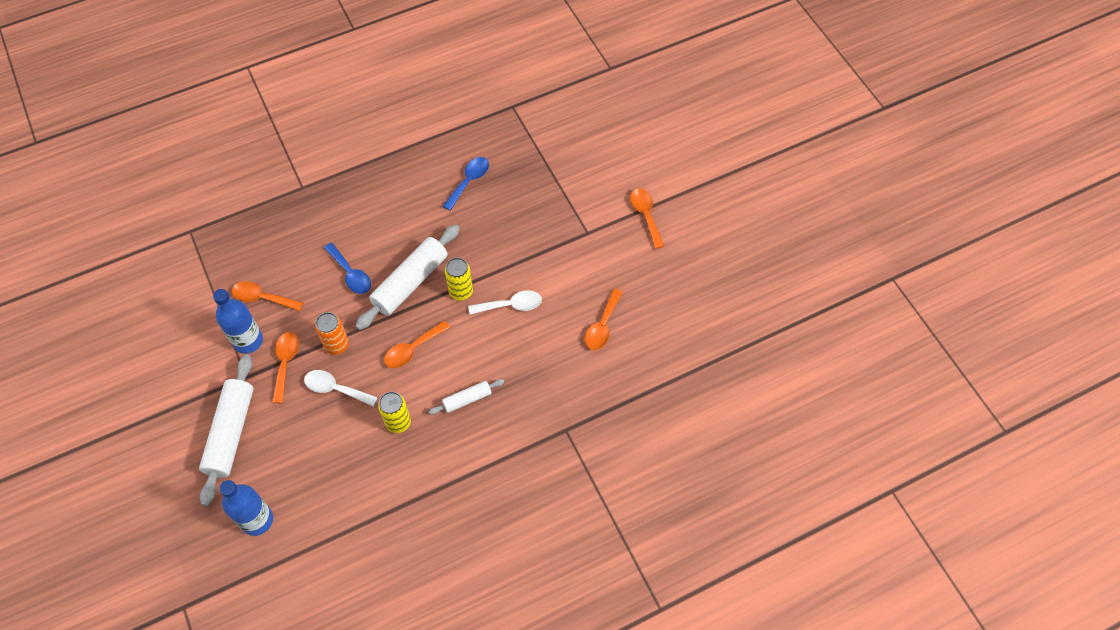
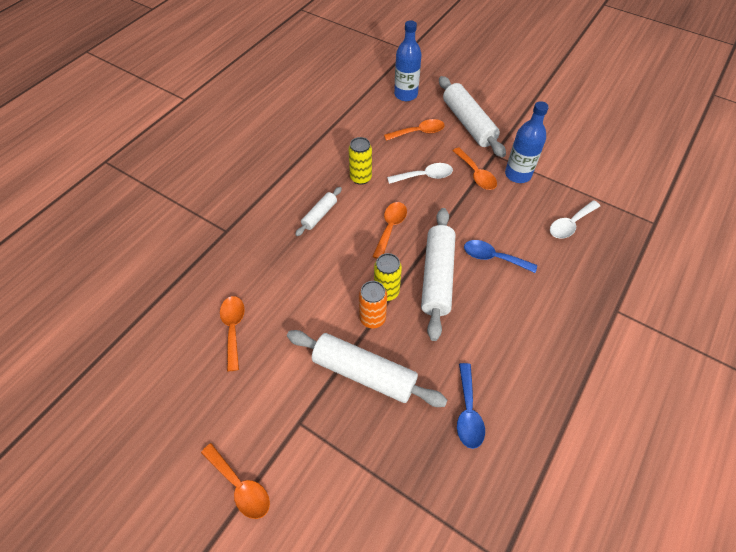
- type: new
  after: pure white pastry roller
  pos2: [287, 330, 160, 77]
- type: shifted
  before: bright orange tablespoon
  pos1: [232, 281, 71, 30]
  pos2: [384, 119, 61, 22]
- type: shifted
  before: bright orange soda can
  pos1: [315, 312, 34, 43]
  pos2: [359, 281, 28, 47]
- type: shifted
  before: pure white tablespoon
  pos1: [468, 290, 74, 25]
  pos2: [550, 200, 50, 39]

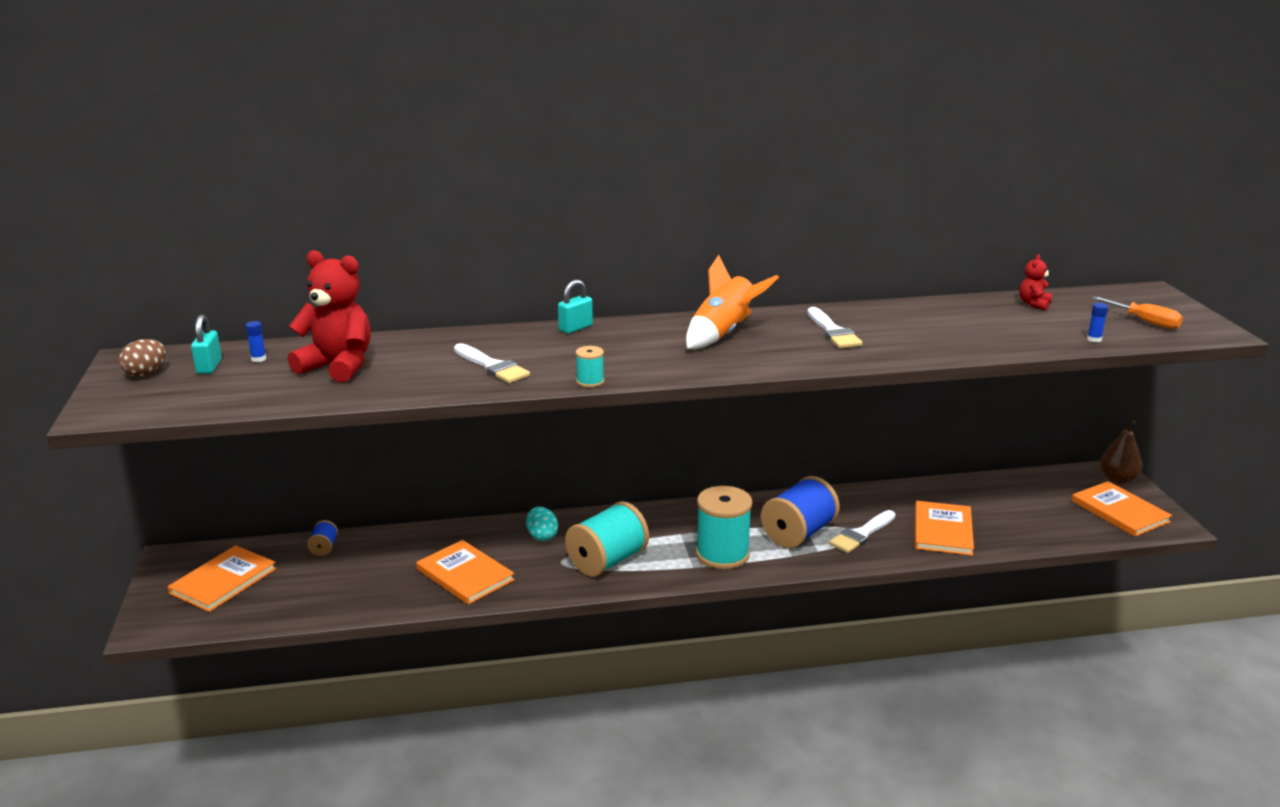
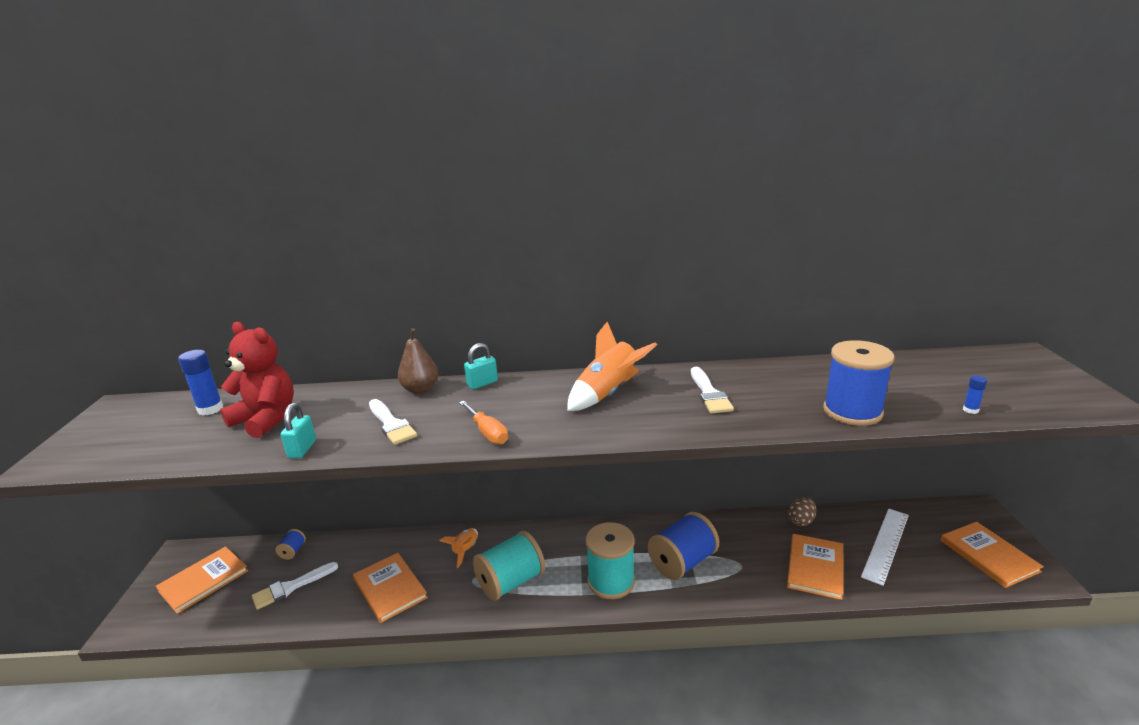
- type: gone
  before: turquoise bobbin
  pos1: [576, 346, 28, 41]
- type: gone
  before: red teddy
  pos1: [1019, 254, 33, 56]
- type: new
  after: cobalt bobbin
  pos2: [823, 340, 71, 86]
- type: new
  after: pure white straightedge
  pos2: [861, 509, 48, 77]
- type: shifted
  before: brown egg shape
  pos1: [119, 339, 47, 38]
  pos2: [788, 498, 29, 28]
- type: shifted
  before: turquoise padlock
  pos1: [191, 315, 31, 59]
  pos2: [281, 403, 35, 56]
- type: shifted
  before: pure white brush
  pos1: [829, 510, 66, 43]
  pos2: [252, 562, 86, 48]
- type: shifted
  before: bright orange hand screwdriver
  pos1: [1092, 296, 91, 33]
  pos2: [459, 401, 49, 43]
- type: shifted
  before: brown pear
  pos1: [1100, 420, 42, 64]
  pos2: [398, 328, 41, 66]
- type: swapped
  before: turquoise egg shape
  after: bright orange toy rocket
  pos1: [526, 507, 32, 34]
  pos2: [439, 528, 39, 40]
- type: scaled
  before: cobalt glue
  pos1: [245, 321, 21, 41]
  pos2: [178, 350, 45, 65]
  scale: 1.9

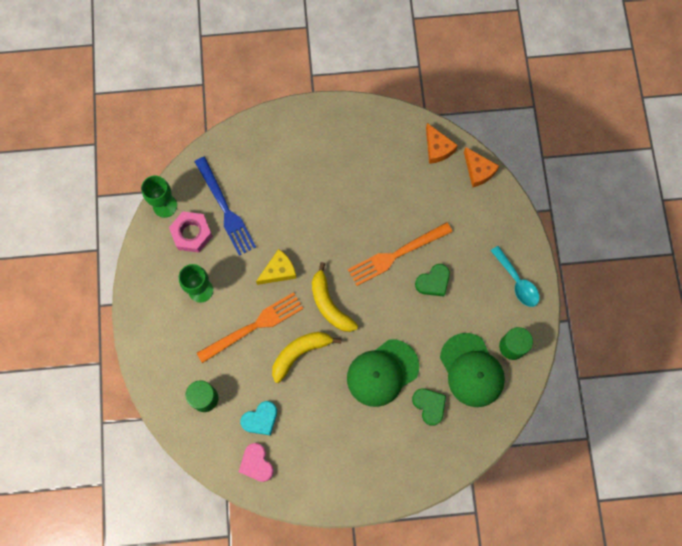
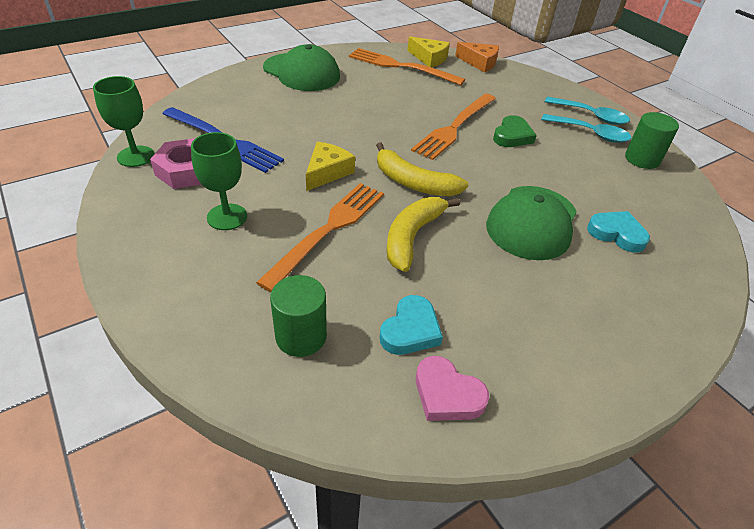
- type: new
  after: bright orange fork
  pos2: [349, 48, 116, 37]
- type: new
  after: turquoise tablespoon
  pos2: [541, 114, 90, 29]
- type: shifted
  before: emerald baseball cap
  pos1: [440, 333, 65, 74]
  pos2: [263, 44, 77, 47]
- type: repainted
  before: emerald heart
  after: turquoise heart
  pos1: [412, 388, 34, 38]
  pos2: [587, 211, 63, 42]
- type: repainted
  before: bright orange cheese
  after: golden cheese
  pos1: [426, 123, 32, 41]
  pos2: [407, 36, 43, 31]

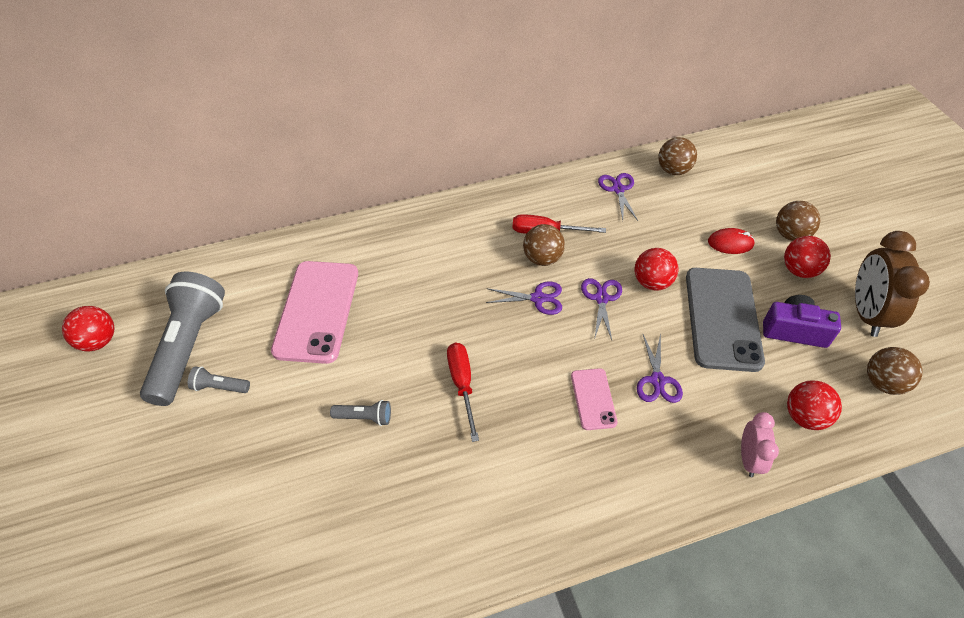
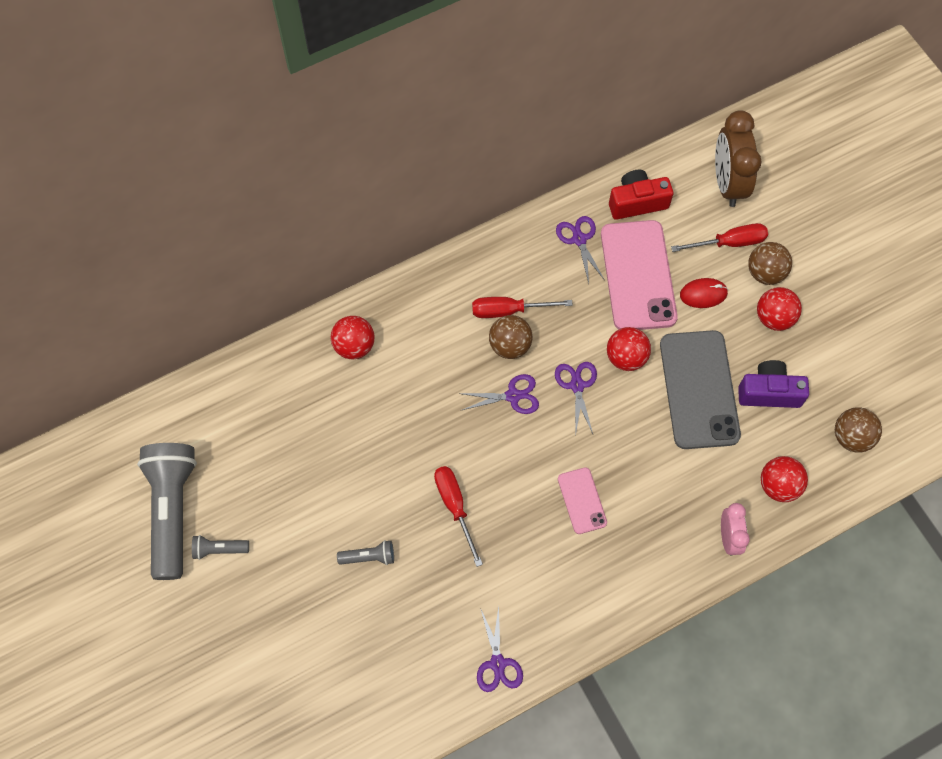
- type: new
  after: red hand screwdriver
  pos2: [671, 223, 97, 29]
- type: shifted
  before: red play ball
  pos1: [62, 306, 52, 46]
  pos2: [331, 316, 44, 43]
- type: shifted
  before: pink phone
  pos1: [271, 261, 87, 103]
  pos2: [601, 220, 77, 110]
- type: shifted
  before: violet scissors
  pos1: [637, 333, 46, 70]
  pos2: [477, 606, 46, 86]
- type: shifted
  before: brown clock
  pos1: [855, 231, 75, 106]
  pos2: [715, 110, 47, 97]
- type: swapped
  before: brown play ball
  after: red photo camera
  pos1: [658, 137, 39, 38]
  pos2: [609, 170, 64, 50]

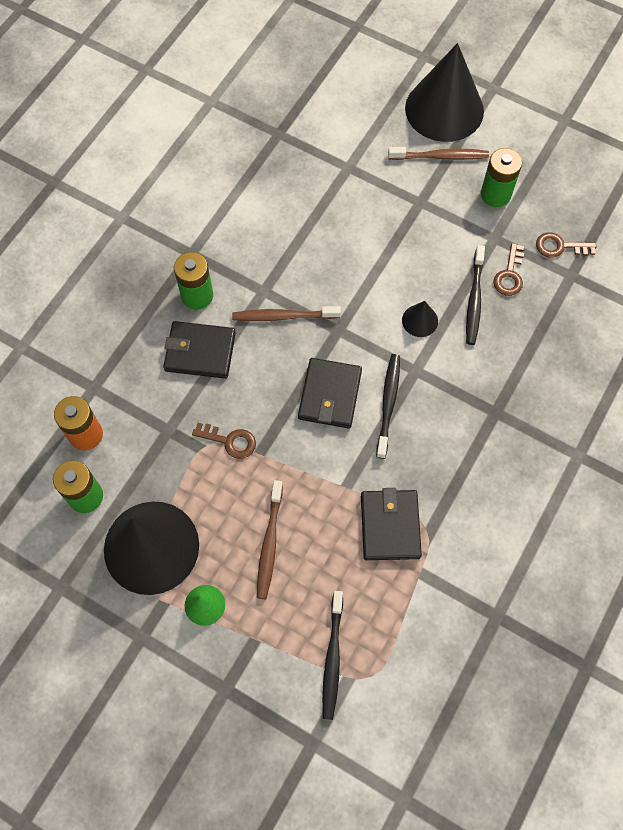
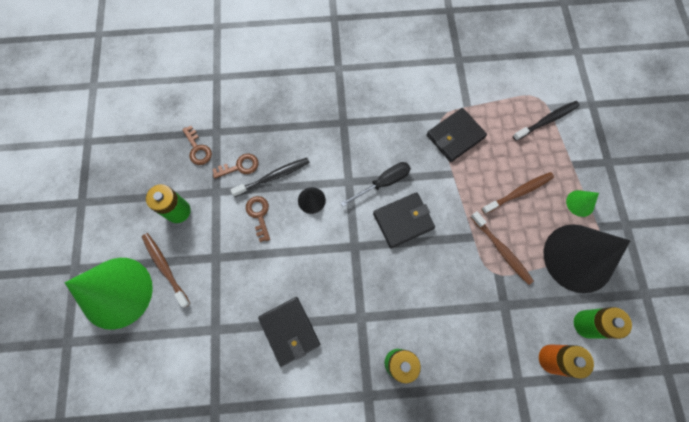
- type: shifted
  before: jet-black card wallet
  pos1: [163, 321, 73, 58]
  pos2: [258, 297, 62, 70]
- type: shifted
  before: brown door key
  pos1: [192, 423, 64, 36]
  pos2: [246, 196, 24, 46]
- type: shifted
  before: brown toothbrush
  pos1: [232, 306, 109, 15]
  pos2: [470, 211, 64, 74]
- type: swapped
  before: jet-black toothbrush
  after: jet-black hand screwdriver
  pos1: [376, 354, 24, 105]
  pos2: [341, 162, 70, 45]
- type: repainted
  before: jet-black solid cone
  after: emerald solid cone
  pos1: [405, 43, 79, 99]
  pos2: [65, 258, 88, 72]

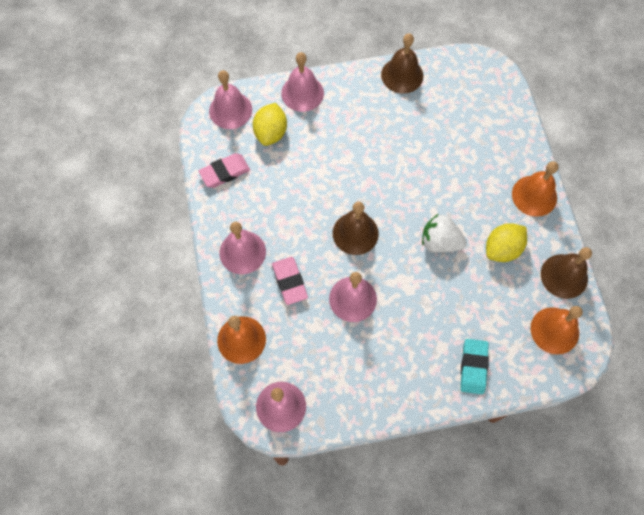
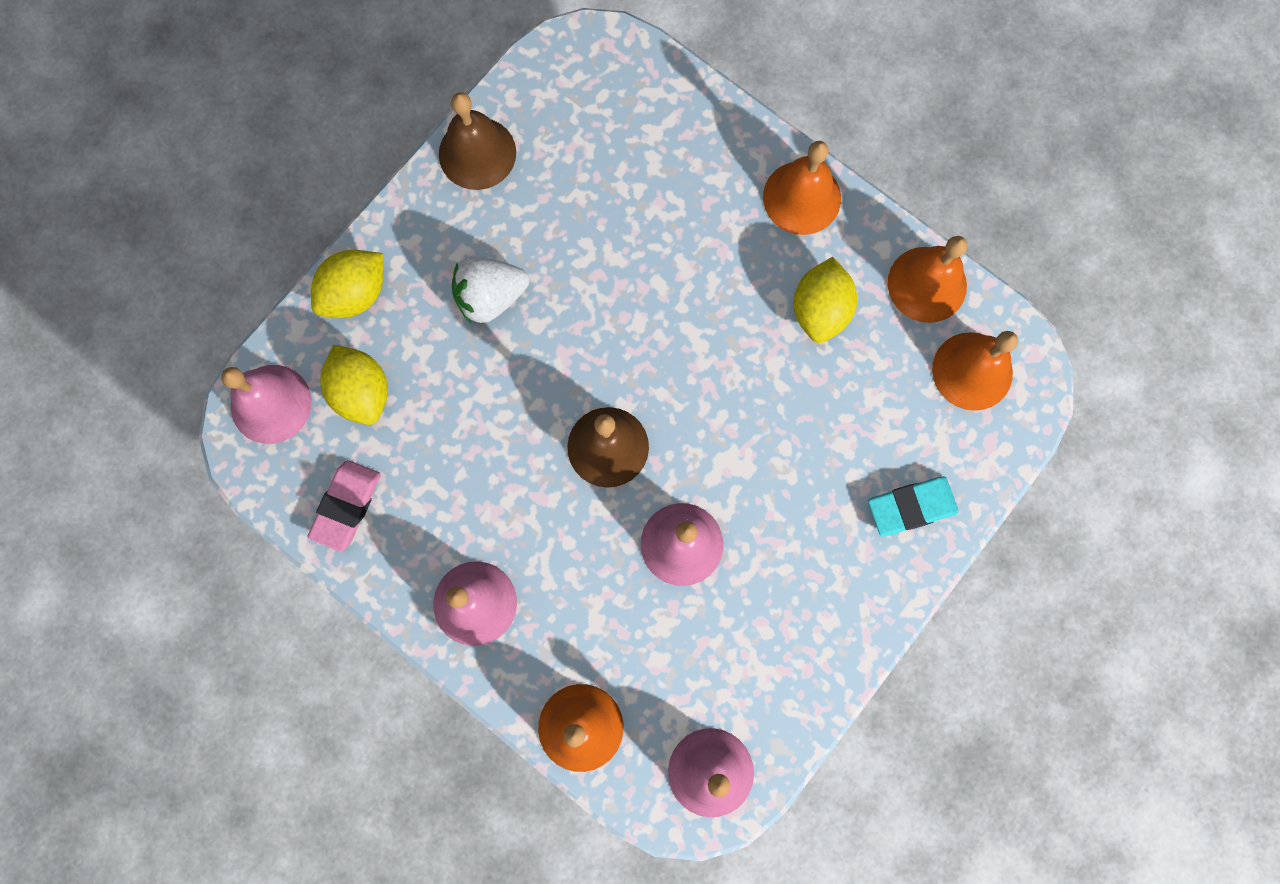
- type: gone
  before: pink eraser
  pos1: [272, 257, 36, 48]
- type: shifted
  before: pure white strawberry
  pos1: [422, 214, 45, 38]
  pos2: [452, 256, 77, 67]
- type: swapped
  before: pink school bell
  after: golden lemon
  pos1: [281, 52, 43, 60]
  pos2: [311, 250, 73, 68]
- type: repainted
  before: brown school bell
  after: bright orange school bell
  pos1: [541, 247, 51, 52]
  pos2: [888, 236, 79, 87]
- type: rotated
  before: turquoise eraser
  pos1: [460, 339, 29, 55]
  pos2: [868, 477, 91, 60]
  turn: -75

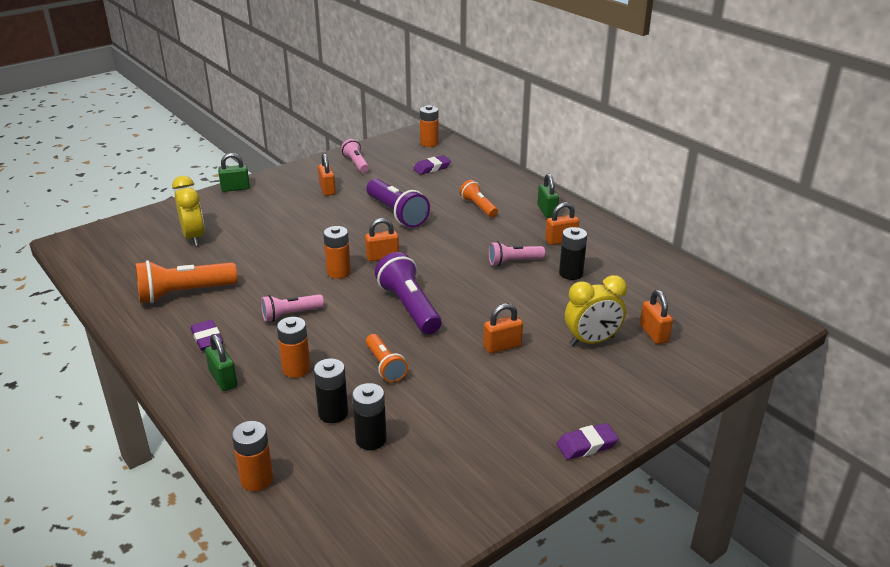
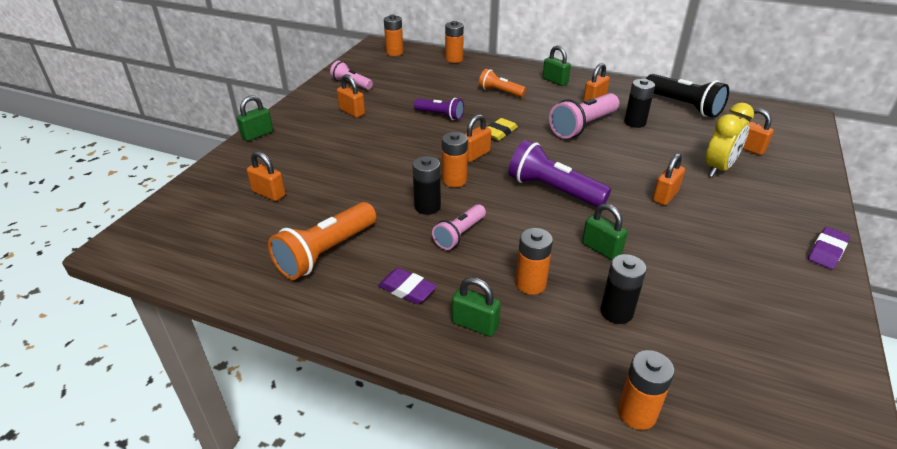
- type: gone
  before: violet eraser
  pos1: [413, 155, 38, 20]
- type: new
  after: bright orange power cell
  pos2: [445, 21, 19, 42]
- type: new
  after: golden eraser
  pos2: [487, 118, 31, 22]
- type: new
  after: jet-black flashlight
  pos2: [646, 74, 83, 44]
- type: shifted
  before: jet-black power cell
  pos1: [352, 383, 35, 67]
  pos2: [412, 156, 29, 59]
- type: swapped
  before: golden clock
  after: bright orange padlock
  pos1: [172, 176, 33, 70]
  pos2: [247, 151, 39, 50]
- type: swapped
  before: bright orange flashlight
  after: emerald padlock
  pos1: [366, 334, 42, 49]
  pos2: [582, 203, 46, 57]
- type: scaled
  before: violet flashlight
  pos1: [366, 179, 64, 49]
  pos2: [414, 98, 50, 22]
  scale: 0.61
- type: scaled
  before: pink flashlight
  pos1: [488, 241, 57, 25]
  pos2: [549, 93, 70, 46]
  scale: 1.64

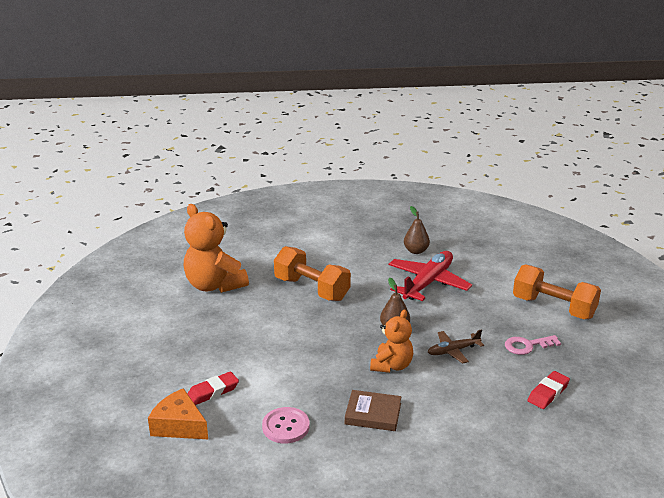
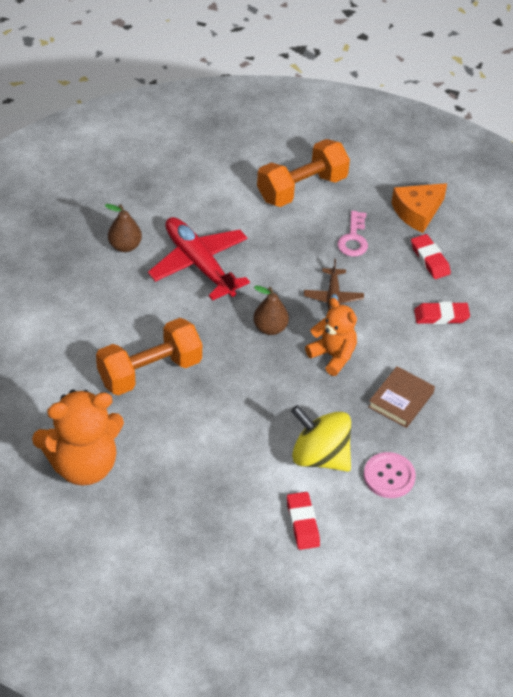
- type: new
  after: golden spinning top
  pos2: [291, 405, 60, 67]
- type: new
  after: red eraser
  pos2: [414, 302, 56, 22]
- type: shifted
  before: bright orange cheese
  pos1: [148, 388, 60, 51]
  pos2: [391, 183, 56, 50]

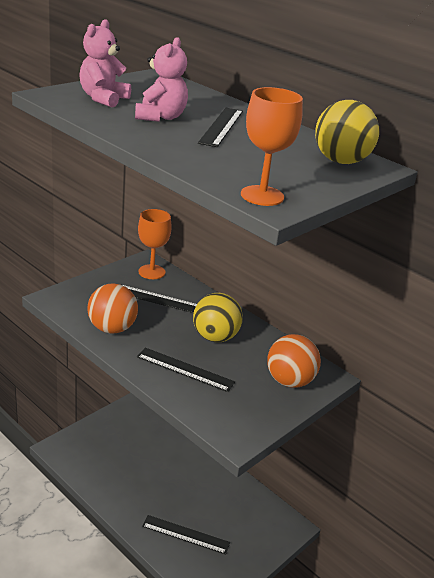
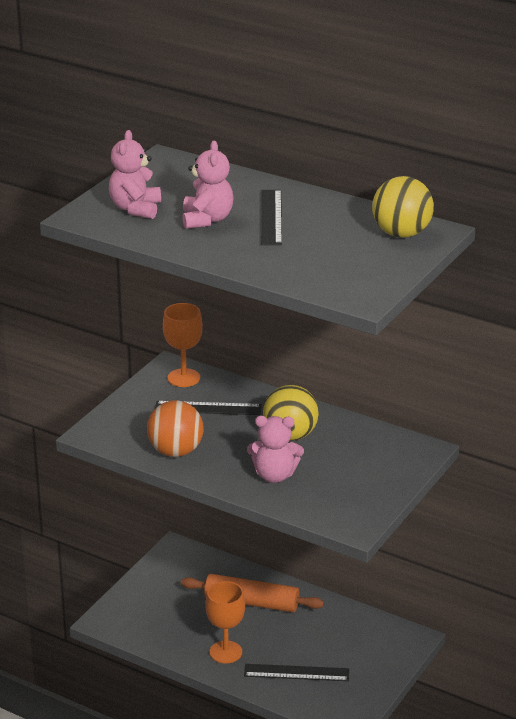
- type: gone
  before: bright orange play ball
  pos1: [267, 334, 54, 54]
- type: new
  after: bright orange pastry roller
  pos2: [181, 574, 143, 38]
- type: shifted
  before: bright orange wine glass
  pos1: [241, 87, 62, 119]
  pos2: [205, 581, 40, 83]
- type: swapped
  before: jet-black straightedge
  after: pink teddy
  pos1: [137, 348, 98, 44]
  pos2: [247, 416, 57, 67]

